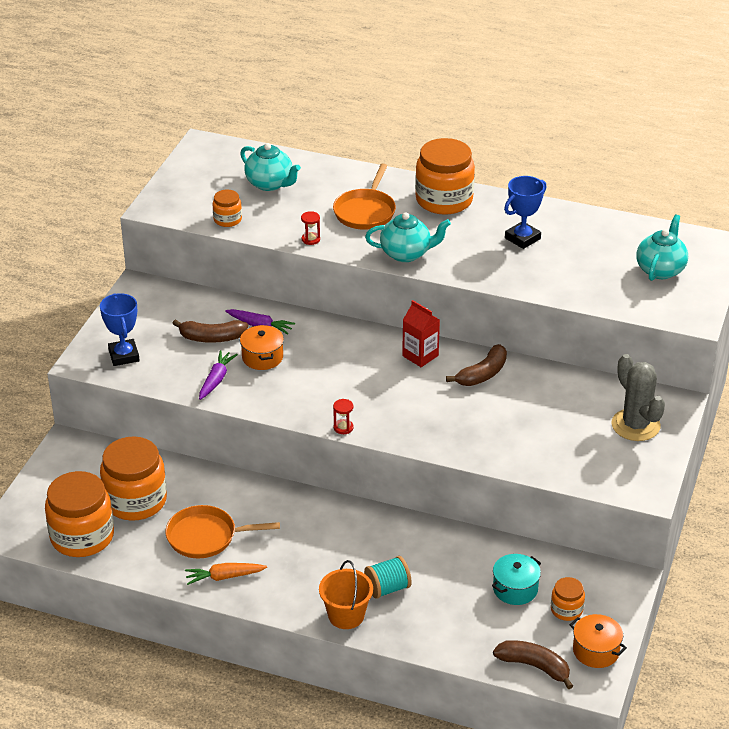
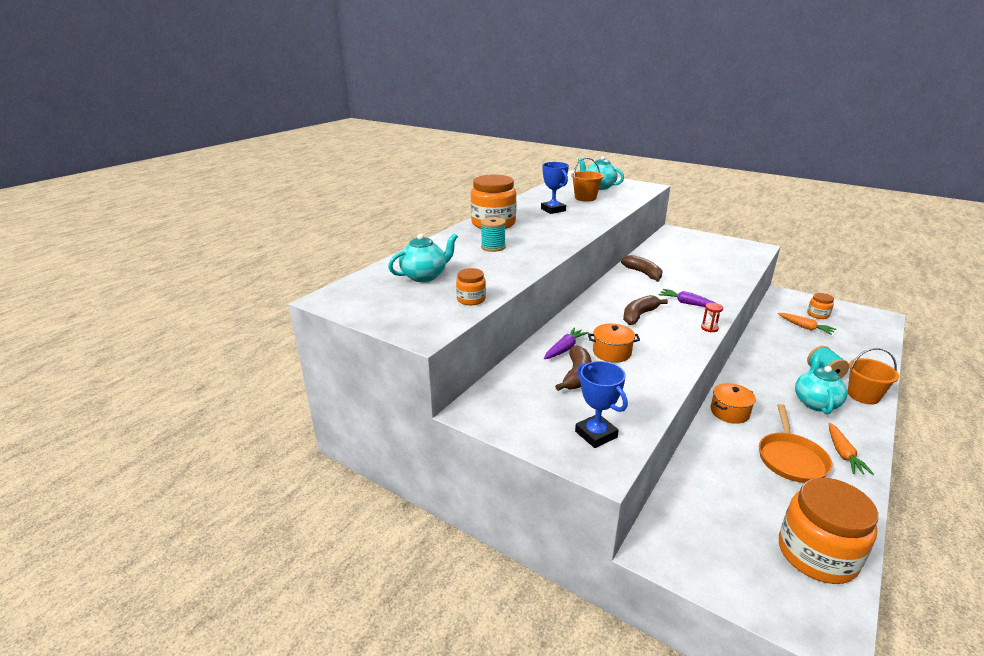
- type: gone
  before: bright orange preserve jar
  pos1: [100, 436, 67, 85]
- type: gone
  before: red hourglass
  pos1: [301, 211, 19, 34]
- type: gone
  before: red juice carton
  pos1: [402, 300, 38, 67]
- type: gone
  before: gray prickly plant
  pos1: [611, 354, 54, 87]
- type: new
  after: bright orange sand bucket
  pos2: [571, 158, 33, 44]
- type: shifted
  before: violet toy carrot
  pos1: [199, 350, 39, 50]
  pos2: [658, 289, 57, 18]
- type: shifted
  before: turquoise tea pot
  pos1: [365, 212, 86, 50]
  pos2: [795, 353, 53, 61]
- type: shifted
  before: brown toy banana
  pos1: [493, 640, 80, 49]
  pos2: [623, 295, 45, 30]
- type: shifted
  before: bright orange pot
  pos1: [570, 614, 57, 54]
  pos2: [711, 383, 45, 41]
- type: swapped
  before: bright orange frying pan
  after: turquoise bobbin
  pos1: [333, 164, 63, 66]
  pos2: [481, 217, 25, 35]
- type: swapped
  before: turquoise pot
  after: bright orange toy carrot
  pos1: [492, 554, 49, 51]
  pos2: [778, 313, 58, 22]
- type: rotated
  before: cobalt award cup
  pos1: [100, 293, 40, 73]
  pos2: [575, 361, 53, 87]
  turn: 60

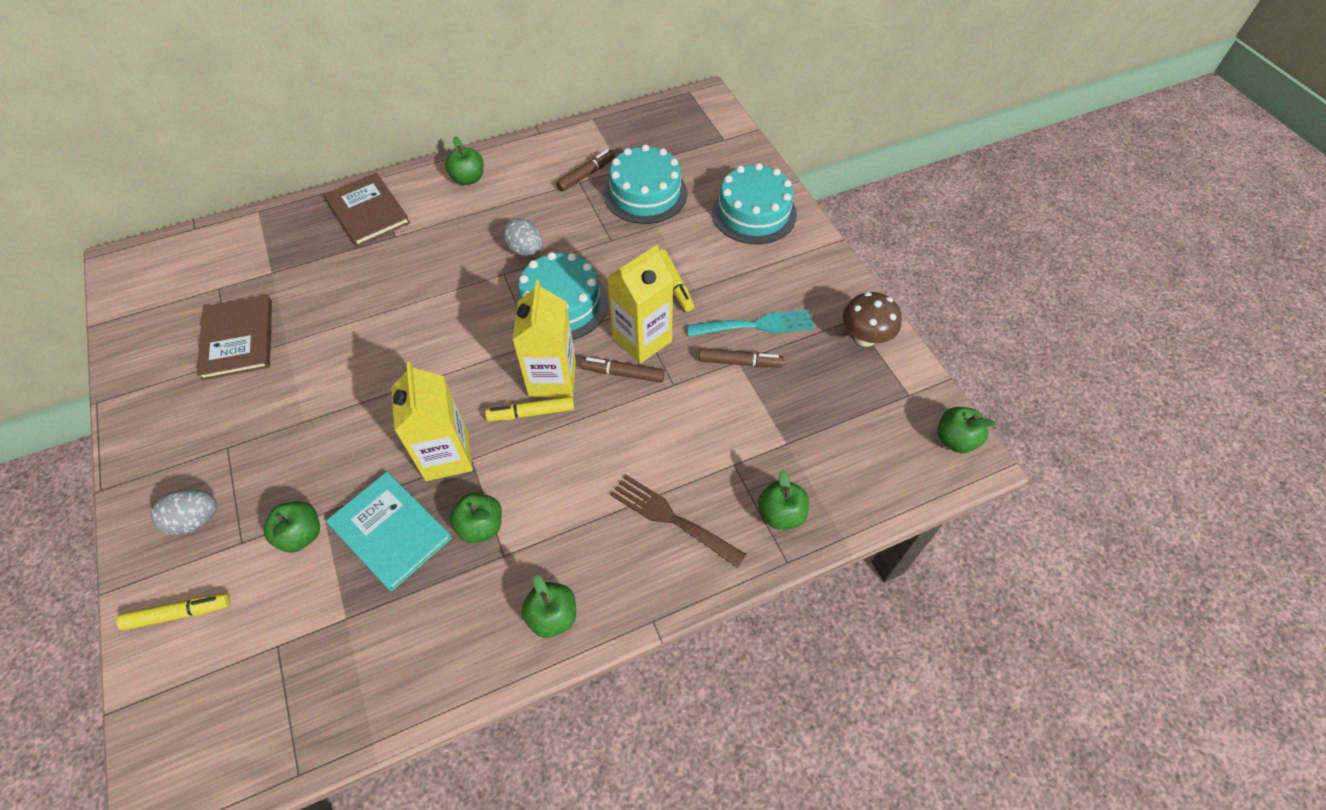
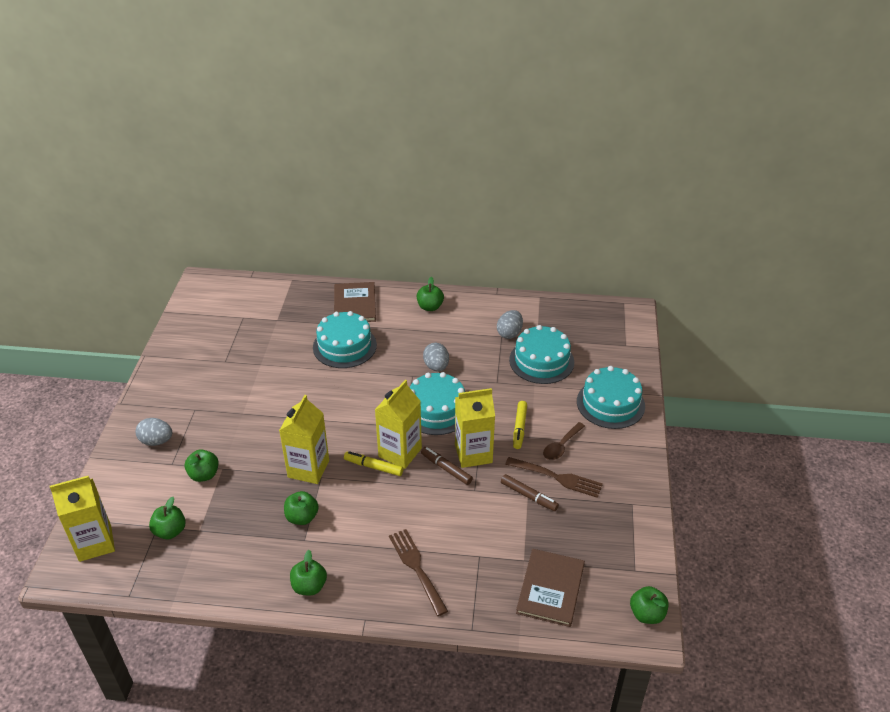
- type: gone
  before: golden marker
  pos1: [117, 593, 113, 37]
- type: gone
  before: turquoise hardcover
  pos1: [326, 472, 126, 120]
- type: gone
  before: brown fungus
  pos1: [843, 292, 59, 55]
- type: new
  after: golden juice carton
  pos2: [50, 476, 65, 86]
- type: new
  after: turquoise layer cake
  pos2: [313, 311, 64, 57]
- type: new
  after: brown tablespoon
  pos2: [543, 422, 42, 38]
- type: shifted
  before: brown hardcover
  pos1: [196, 295, 76, 86]
  pos2: [516, 549, 69, 78]
- type: shifted
  before: emerald apple fruit
  pos1: [758, 470, 51, 60]
  pos2: [149, 497, 37, 43]
- type: swapped
  before: brown marker
  after: gray egg shape
  pos1: [556, 149, 59, 43]
  pos2: [497, 310, 26, 29]
- type: repainted
  before: turquoise fork
  after: brown fork
  pos1: [687, 310, 128, 26]
  pos2: [505, 457, 98, 41]

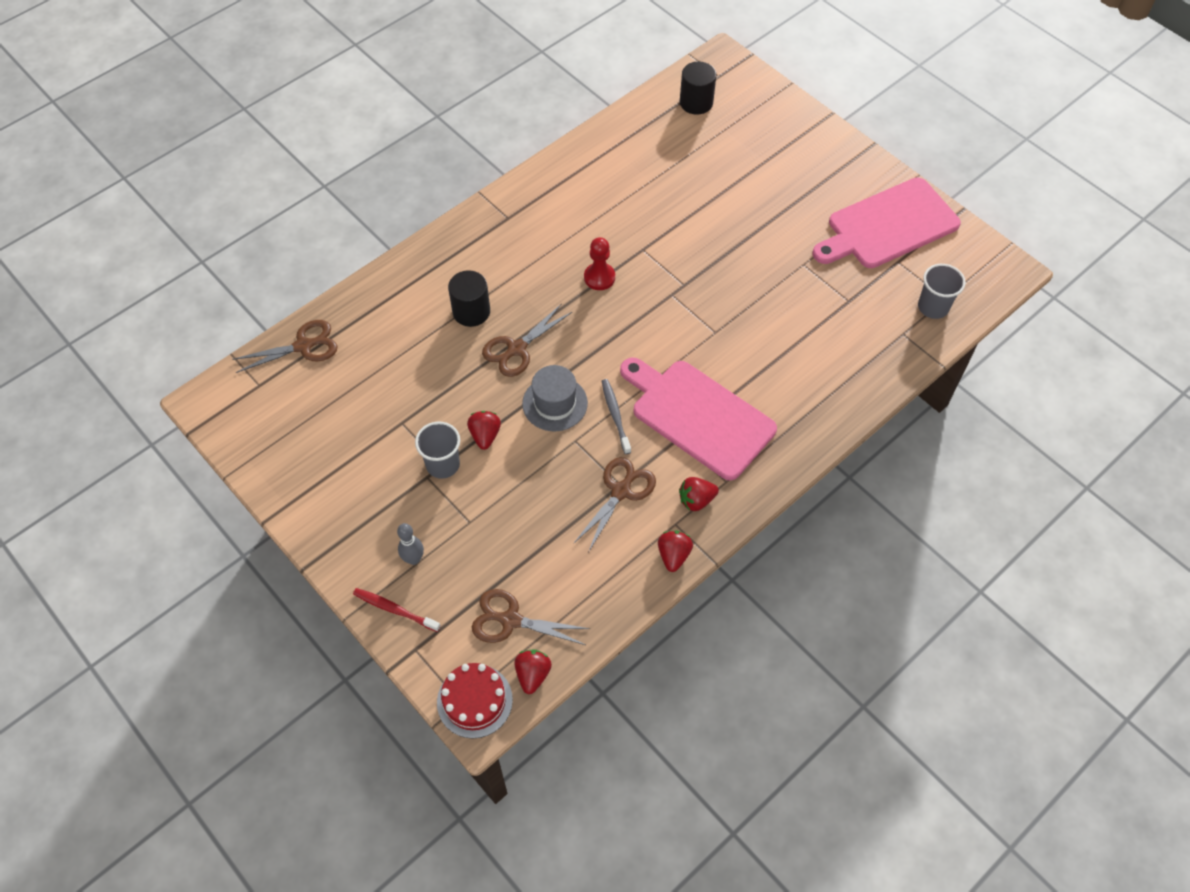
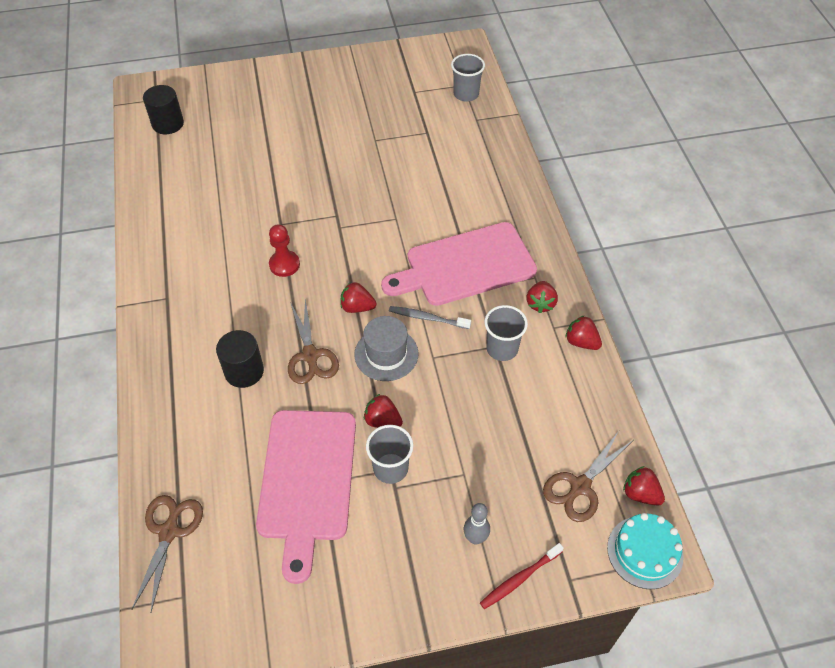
- type: new
  after: red strawberry
  pos2: [340, 282, 37, 31]
- type: shifted
  before: pink bread board
  pos1: [813, 177, 148, 91]
  pos2: [256, 410, 100, 174]
- type: swapped
  before: brown scissors
  after: gray cup
  pos1: [573, 457, 83, 96]
  pos2: [484, 305, 44, 56]
- type: repainted
  before: red layer cake
  after: turquoise layer cake
  pos1: [437, 663, 76, 76]
  pos2: [607, 513, 76, 76]

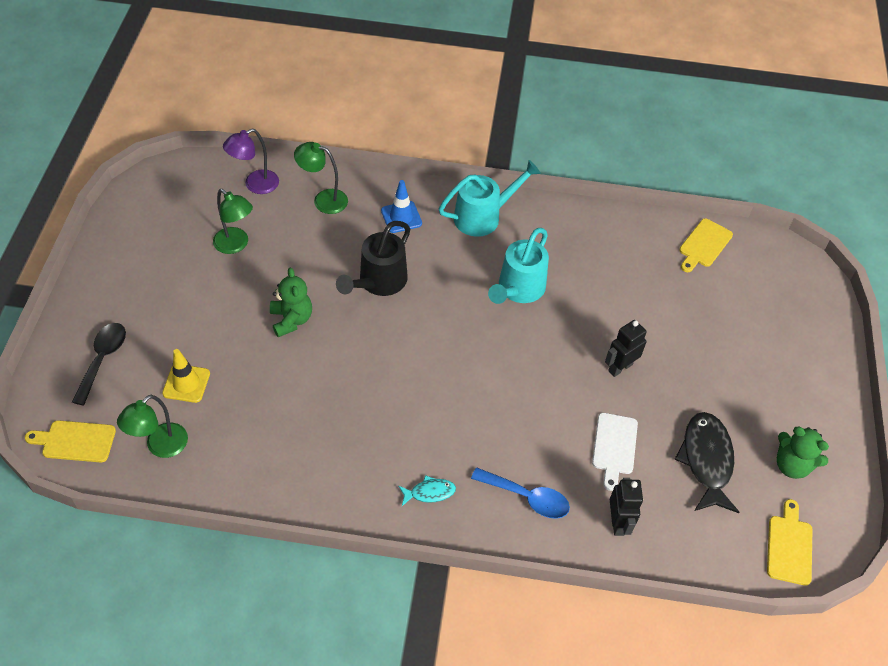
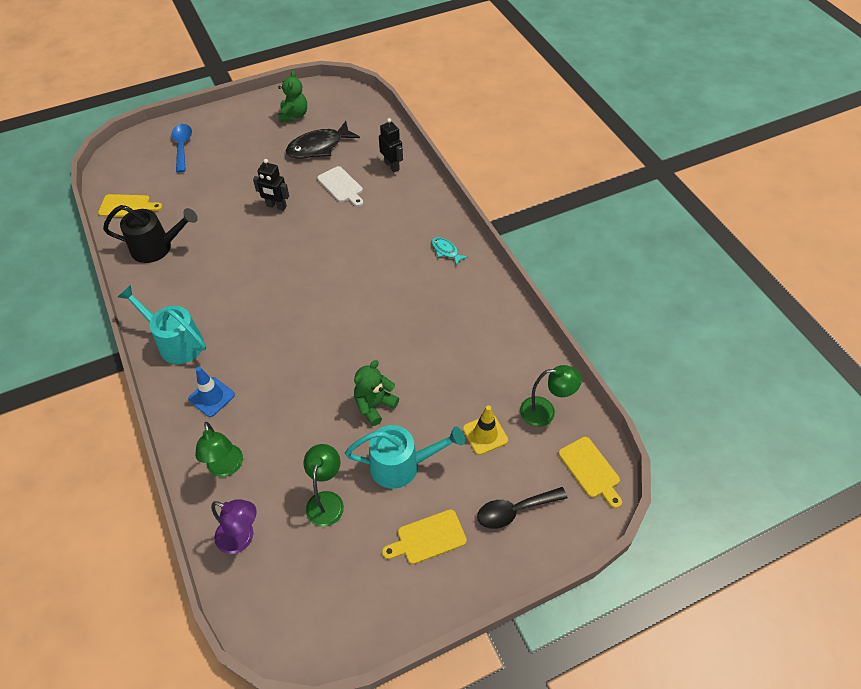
- type: shifted
  before: jet-black watering pot
  pos1: [336, 221, 74, 75]
  pos2: [103, 205, 95, 58]
- type: shifted
  before: cobalt tablespoon
  pos1: [471, 467, 99, 52]
  pos2: [171, 124, 21, 48]
- type: shifted
  before: turquoise watering pot
  pos1: [488, 228, 61, 76]
  pos2: [345, 425, 120, 64]
- type: shifted
  before: golden bread board
  pos1: [767, 499, 45, 87]
  pos2: [382, 509, 85, 55]
- type: rotated
  before: pure white bread board
  pos1: [592, 413, 46, 78]
  pos2: [317, 166, 46, 41]
  turn: 75
- type: rotated
  before: jet-black toy robot
  pos1: [610, 478, 33, 58]
  pos2: [379, 118, 24, 54]
  turn: 90

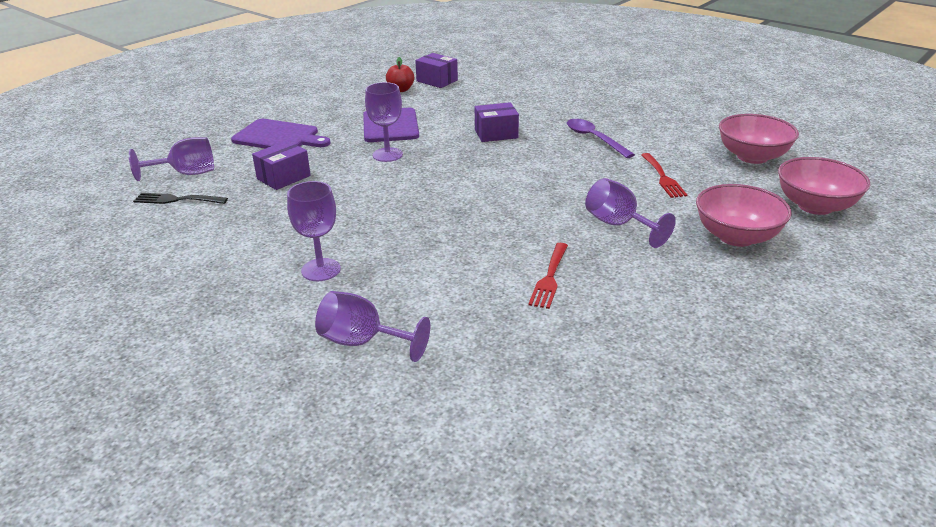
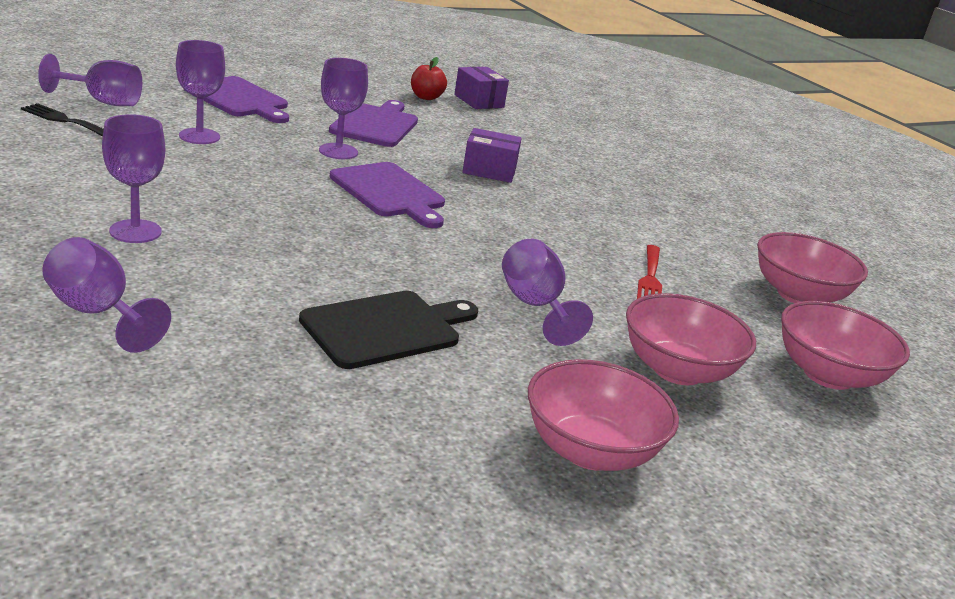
- type: gone
  before: violet tablespoon
  pos1: [567, 119, 68, 39]
- type: new
  after: violet bread board
  pos2: [330, 162, 115, 66]
- type: new
  after: pink serving bowl
  pos2: [528, 359, 151, 112]
- type: swapped
  before: violet box
  after: violet wine glass
  pos1: [252, 141, 59, 49]
  pos2: [176, 40, 49, 104]
- type: swapped
  before: red fork
  after: jet-black bread board
  pos1: [528, 243, 40, 66]
  pos2: [299, 291, 179, 78]

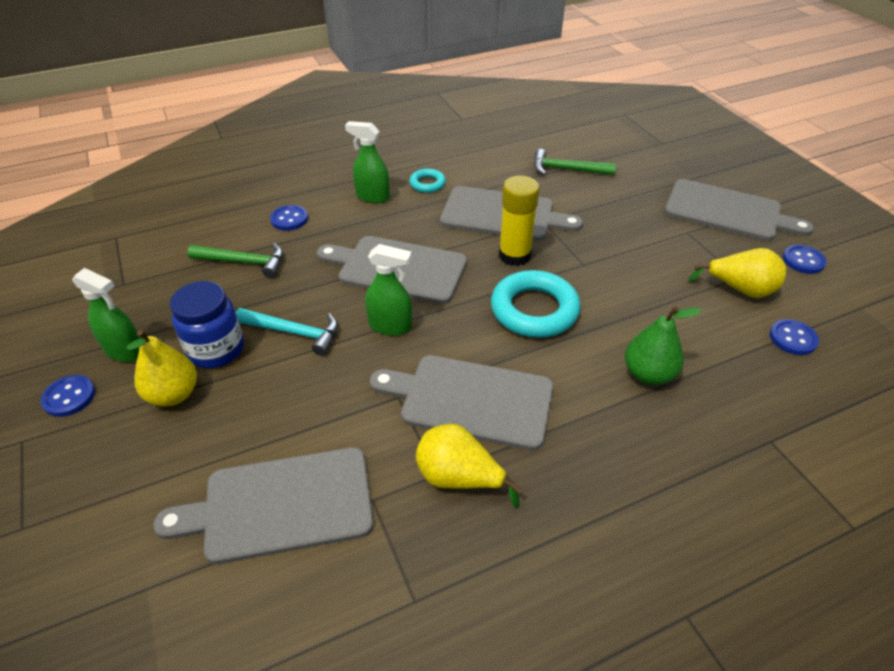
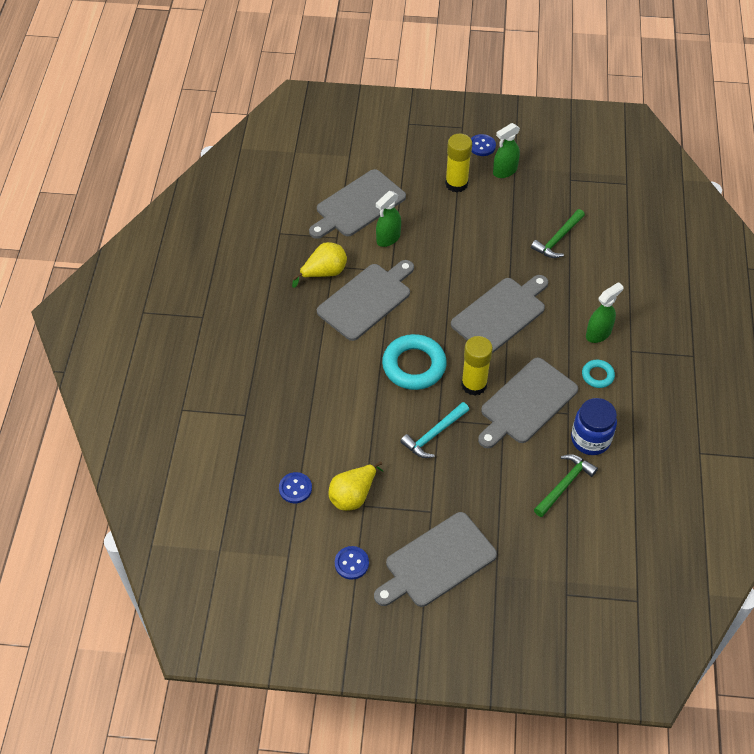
- type: gone
  before: cobalt shirt button
  pos1: [270, 205, 38, 26]
- type: gone
  before: emerald pear
  pos1: [625, 306, 77, 79]
- type: shifted
  before: cobalt preserve jar
  pos1: [170, 281, 74, 87]
  pos2: [571, 398, 46, 57]
- type: shifted
  before: turquoise carpenter's hammer
  pos1: [236, 308, 102, 48]
  pos2: [400, 402, 69, 56]
- type: shifted
  before: emerald sprayer
  pos1: [365, 244, 47, 92]
  pos2: [376, 191, 25, 56]
- type: swapped
  before: golden pear
  after: golden glue
  pos1: [126, 330, 71, 76]
  pos2: [445, 134, 27, 58]
- type: rotated
  before: gray bread board
  pos1: [153, 447, 221, 117]
  pos2: [309, 169, 97, 70]
  turn: -150

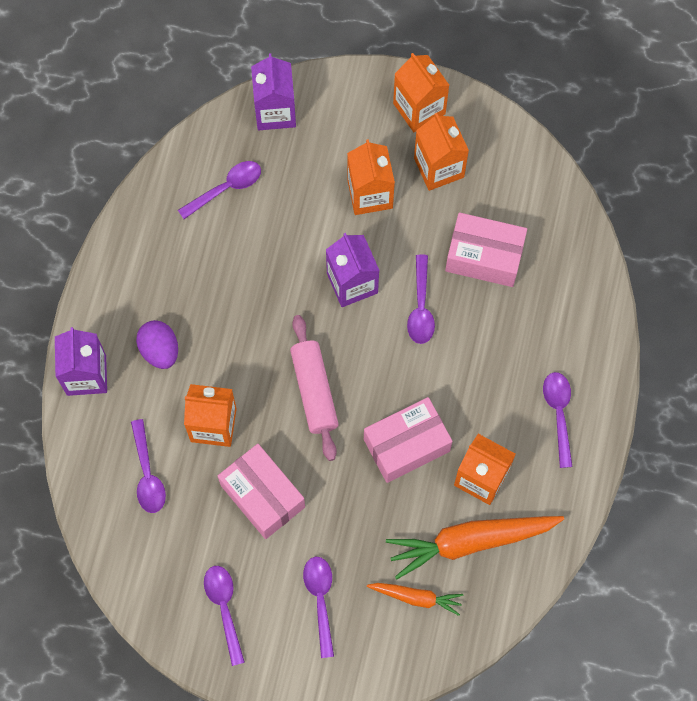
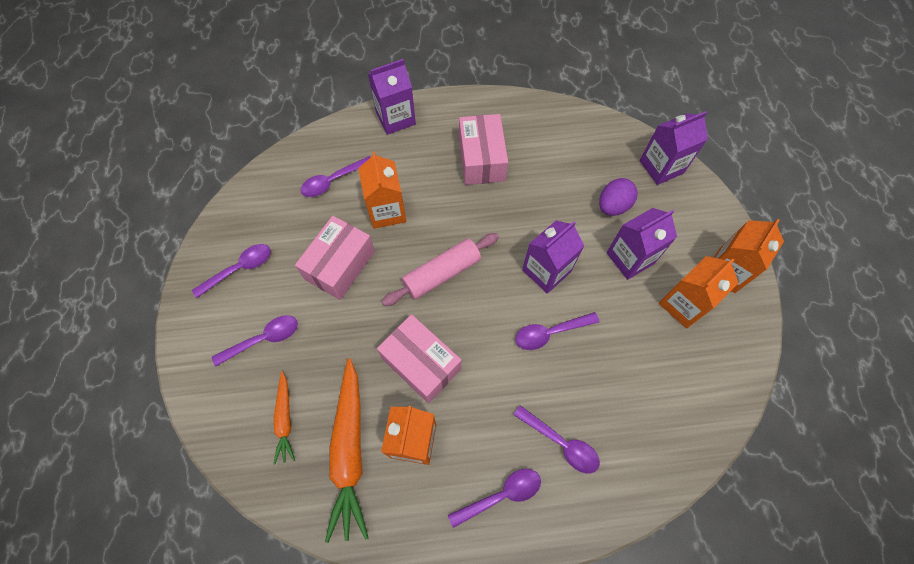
- type: shifted
  before: violet egg shape
  pos1: [136, 320, 42, 49]
  pos2: [599, 178, 39, 38]
- type: shifted
  before: violet tablespoon
  pos1: [178, 161, 83, 58]
  pos2: [514, 405, 86, 69]
- type: shifted
  before: pink box
  pos1: [445, 213, 82, 74]
  pos2: [459, 114, 49, 71]
- type: repainted
  before: bright orange juice carton
  after: violet juice carton
  pos1: [347, 139, 48, 76]
  pos2: [606, 208, 71, 72]
- type: rotated
  before: bright orange toy carrot
  pos1: [386, 516, 178, 64]
  pos2: [325, 358, 43, 185]
  turn: -150

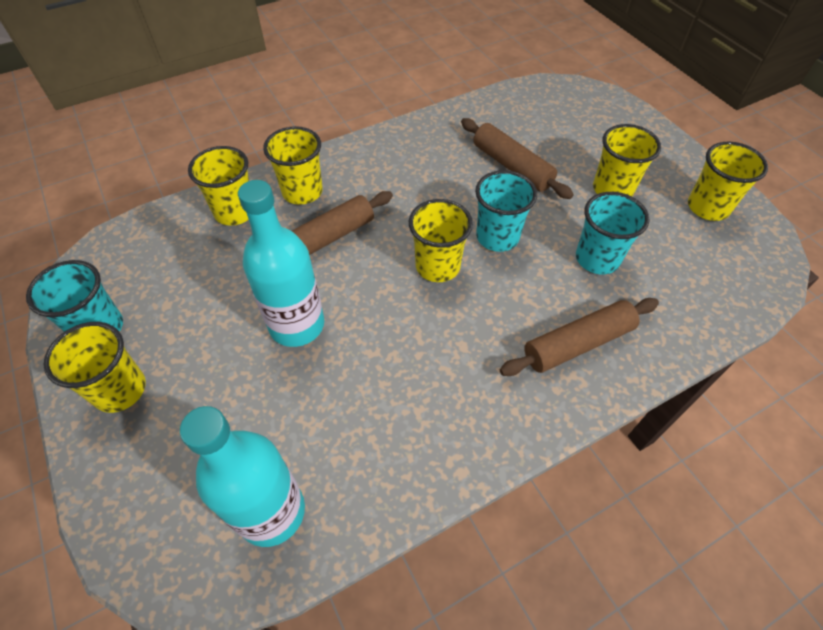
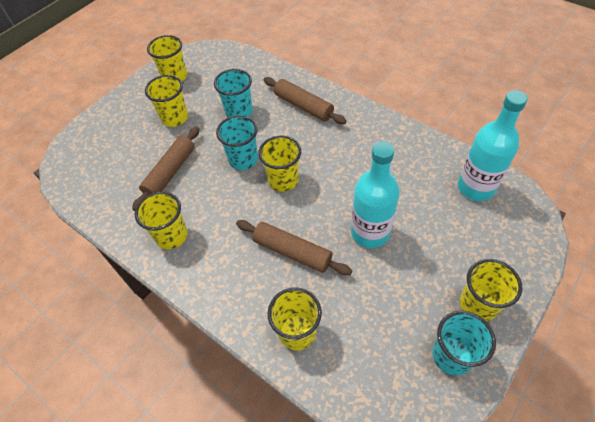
- type: shifted
  before: golden cup
  pos1: [263, 126, 60, 79]
  pos2: [135, 191, 53, 58]

